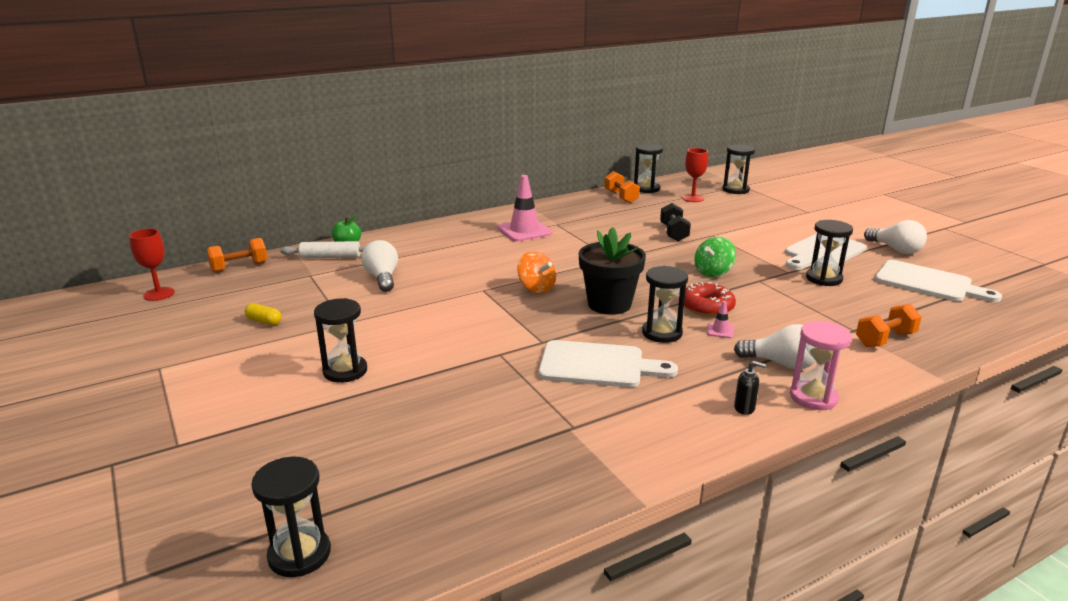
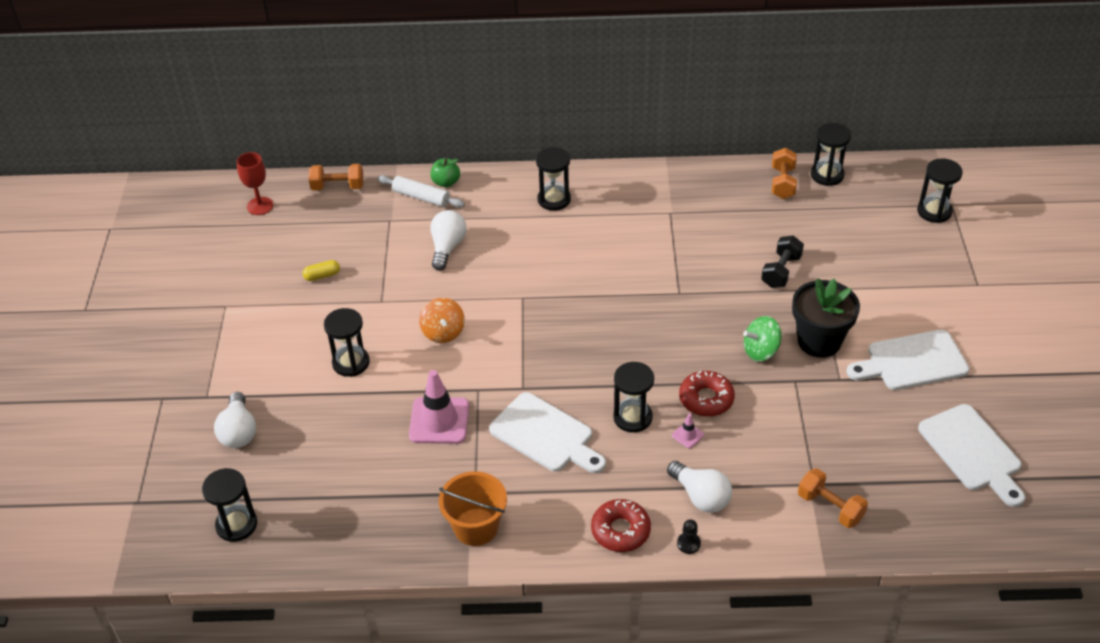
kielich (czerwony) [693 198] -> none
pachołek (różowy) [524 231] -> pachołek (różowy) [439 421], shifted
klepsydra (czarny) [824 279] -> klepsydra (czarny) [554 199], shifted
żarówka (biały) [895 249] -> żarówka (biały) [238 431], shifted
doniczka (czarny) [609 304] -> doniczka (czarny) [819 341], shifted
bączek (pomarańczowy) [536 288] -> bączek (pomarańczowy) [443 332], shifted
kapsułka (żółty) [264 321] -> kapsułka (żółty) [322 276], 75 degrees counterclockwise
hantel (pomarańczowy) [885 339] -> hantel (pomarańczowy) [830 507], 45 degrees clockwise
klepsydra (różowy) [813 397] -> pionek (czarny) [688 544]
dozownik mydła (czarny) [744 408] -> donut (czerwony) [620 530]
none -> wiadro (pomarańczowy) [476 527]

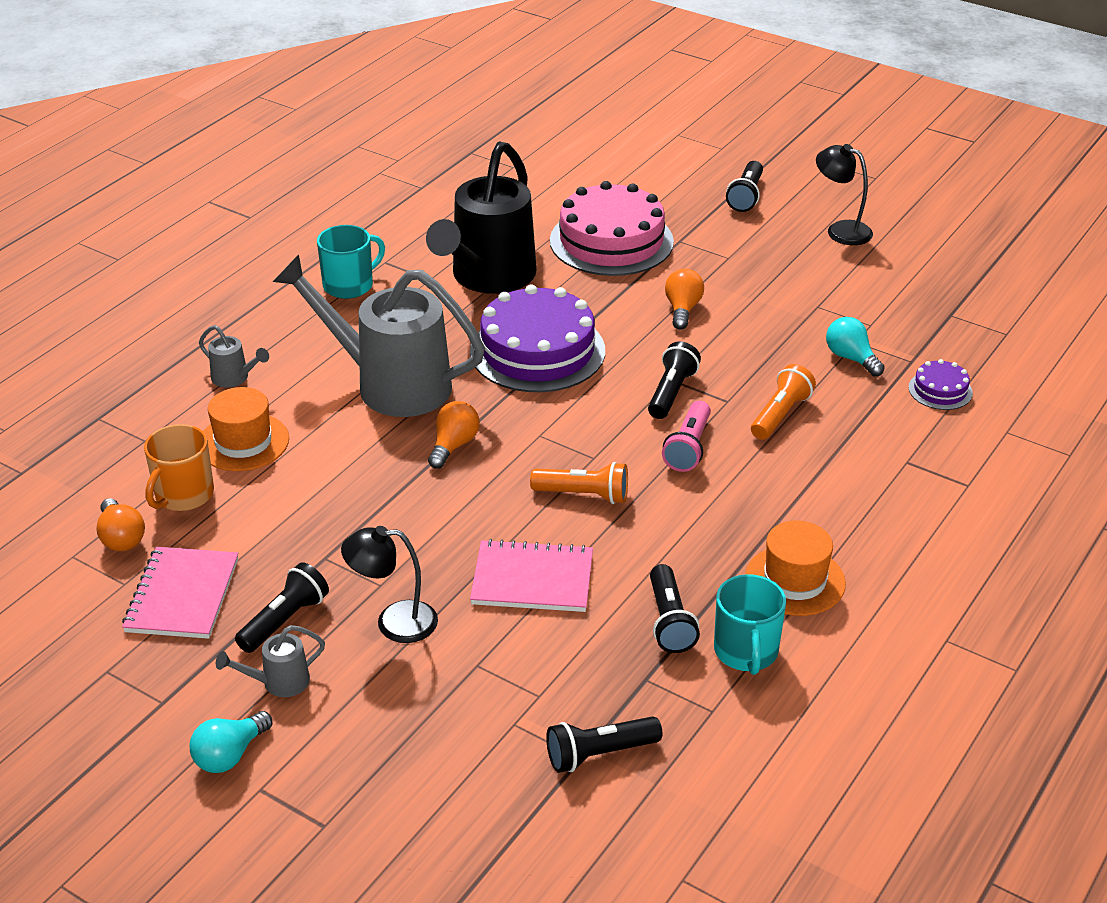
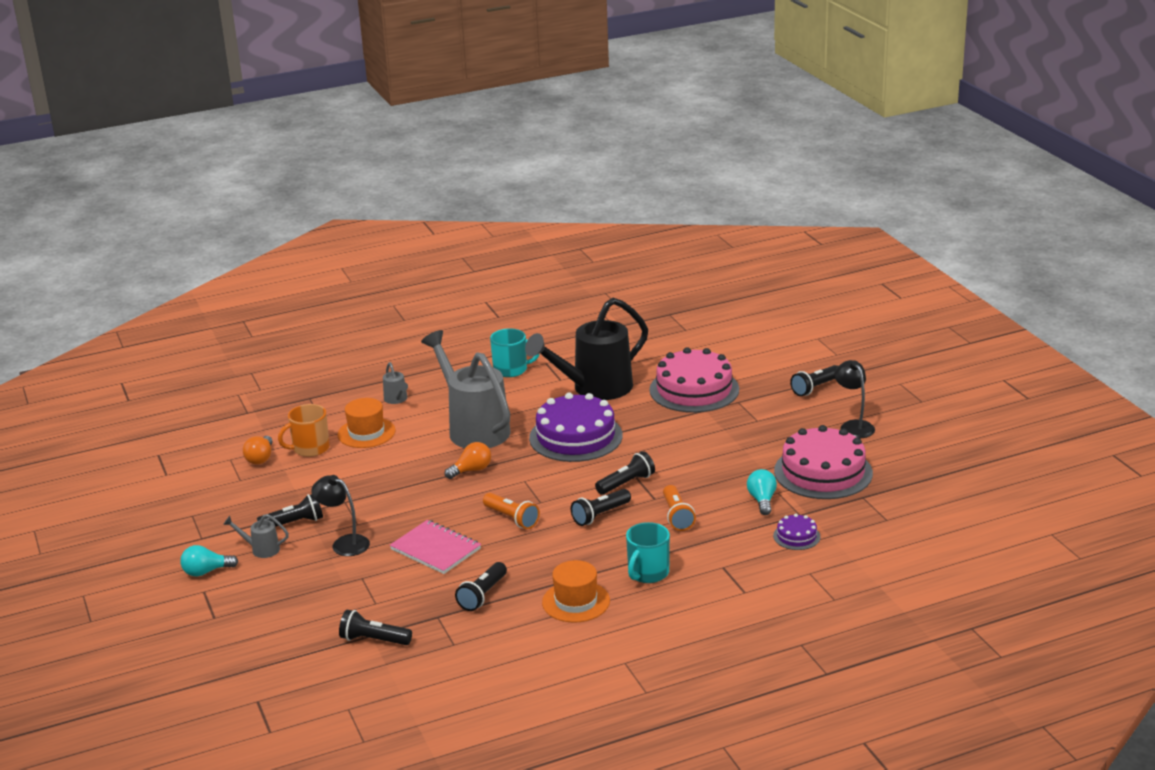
żarówka (pomarańczowy) [682 309] -> none
latarka (pomarańczowy) [780 415] -> latarka (pomarańczowy) [677 516], 105 degrees clockwise
latarka (różowy) [688 448] -> latarka (czarny) [600 515]
zeszyt (różowy) [182 595] -> none
kubek (turkusowy) [746 652] -> kubek (turkusowy) [647 573], shifted
none -> tort (różowy) [823 472]

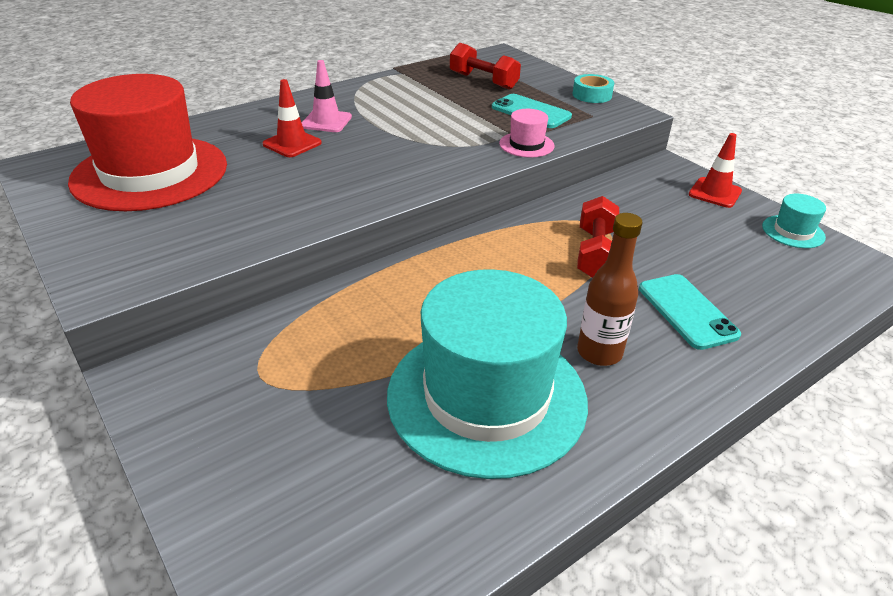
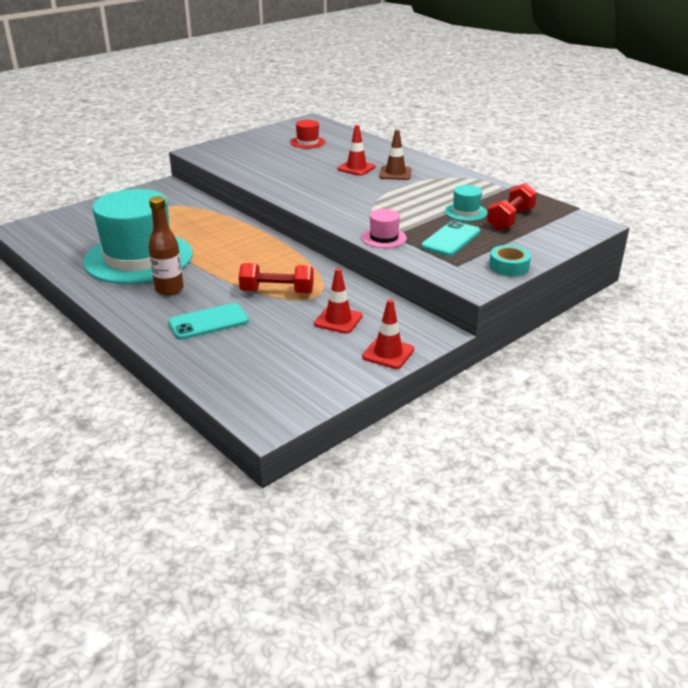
pachołek (różowy) [326 121] -> pachołek (brązowy) [395 173]
kapelusz (czerwony) [150 173] -> kapelusz (czerwony) [307 142], x0.41
kapelusz (turkusowy) [793 231] -> kapelusz (turkusowy) [466 212], shifted
none -> pachołek (czerwony) [338 320]

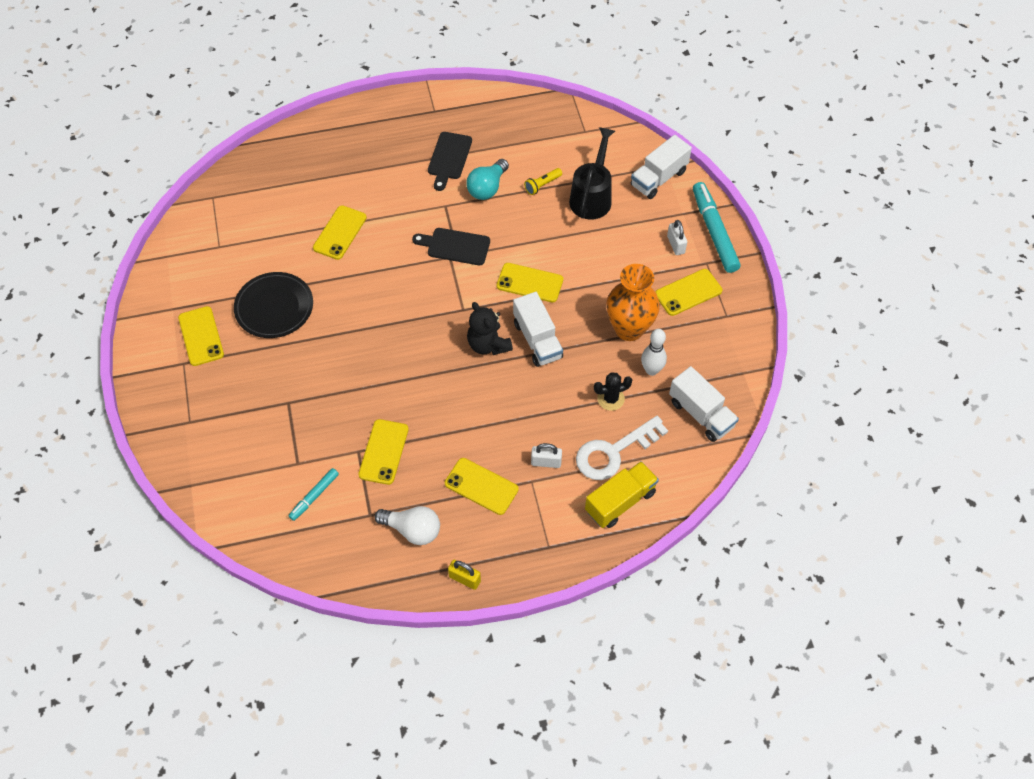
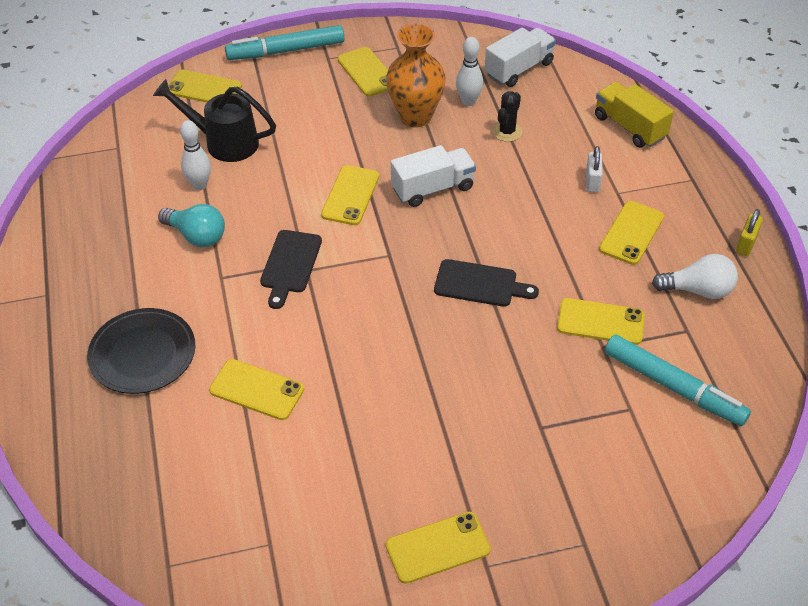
deska do krojenia (czarny) [449 158] -> deska do krojenia (czarny) [480 284], shifted
ciężarówka (biały) [658 178] -> telefon (żółty) [204 88]
latarka (żółty) [542 185] -> kręgiel (biały) [199 185]
kłódka (biały) [675 245] -> none
talerz (czarny) [274 307] -> talerz (czarny) [142 354], shifted
miś (czarny) [488 344] -> none
kaktus (czarny) [610 399] -> kaktus (czarny) [507 132], 45 degrees clockwise
klucz (biały) [613 452] -> none
flamaster (turkusowy) [314 496] -> flamaster (turkusowy) [673 387], x1.85
żarówka (biały) [412 530] -> żarówka (biały) [698 290], 75 degrees clockwise

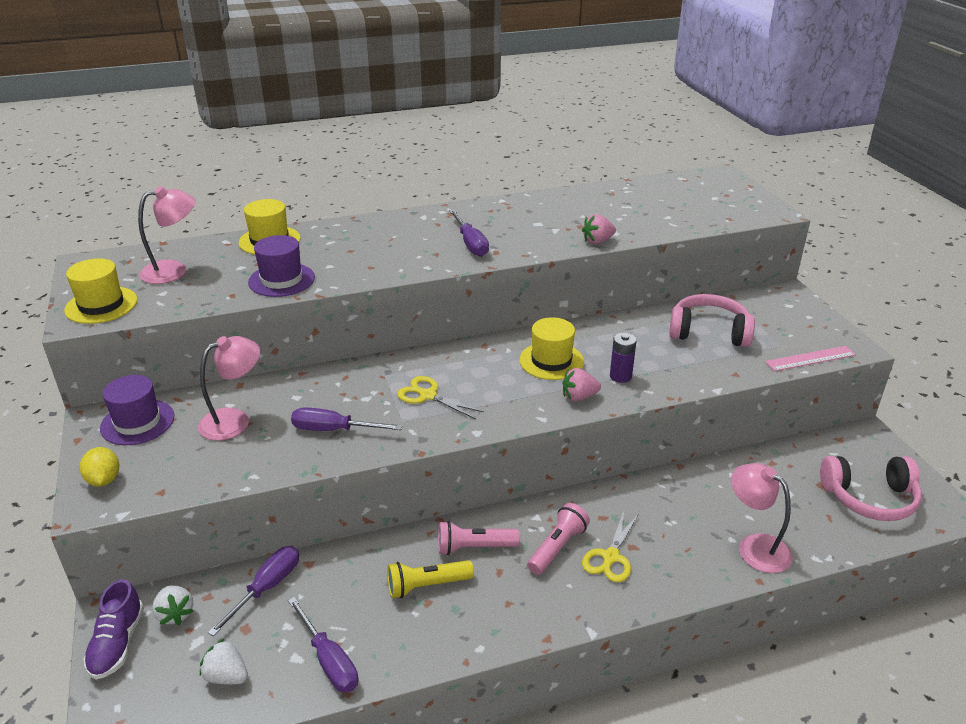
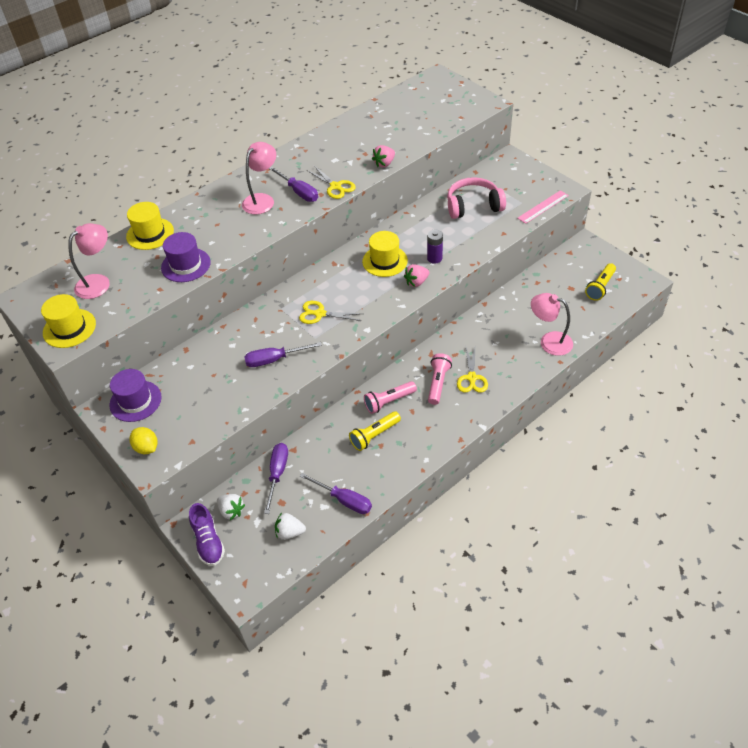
lampka (różowy) [234 420] -> lampka (różowy) [262 200], shifted
słuchawki (różowy) [869 498] -> latarka (żółty) [600 287]
none -> nożyczki (żółty) [335 187]

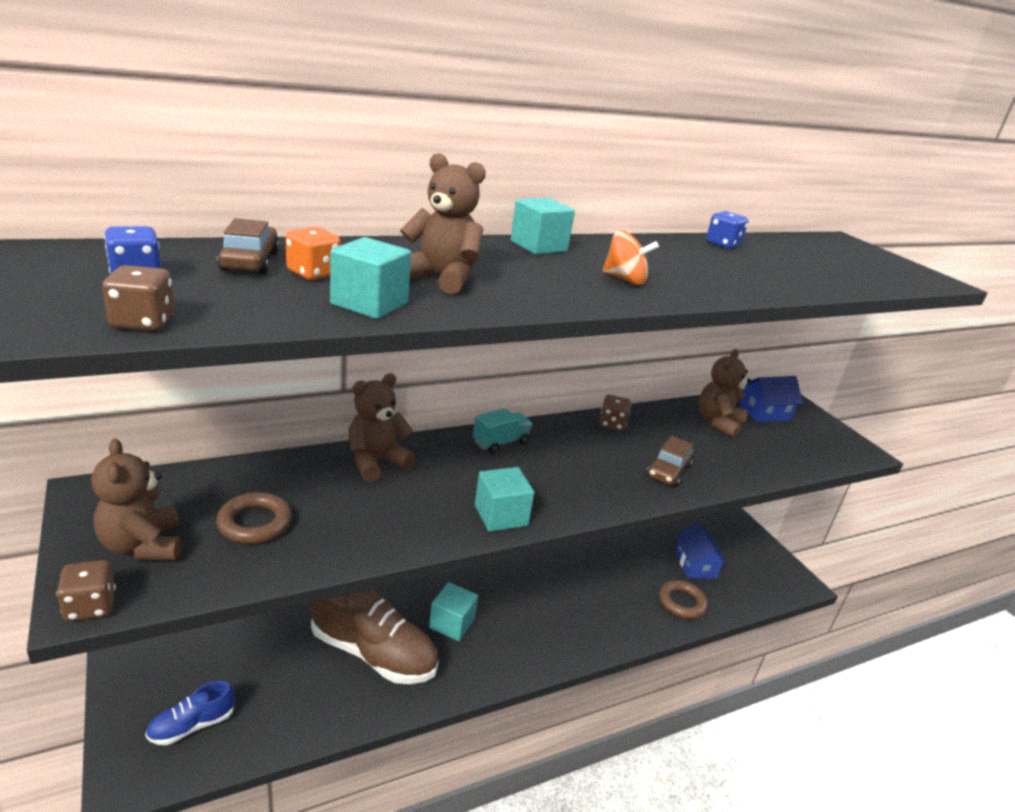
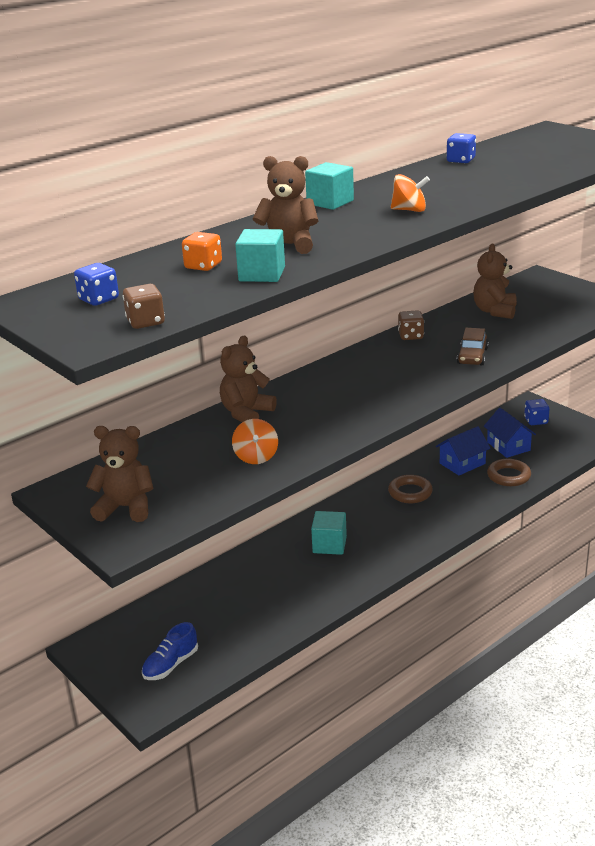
samochód (brązowy) [250 261] -> none
domek (niebieski) [764 413] -> domek (niebieski) [462 463], shifted
ciężarówka (turkusowy) [500 442] -> none
miś (brązowy) [142 545] -> miś (brązowy) [125 507], 135 degrees clockwise
sześcian (turkusowy) [501 515] -> none
pierścień (brązowy) [255 523] -> pierścień (brązowy) [410 492], shifted
kostka do gry (brązowy) [90 606] -> none
but (brązowy) [373 653] -> none
none -> kostka do gry (niebieski) [536 421]
none -> bączek (pomarańczowy) [256 457]

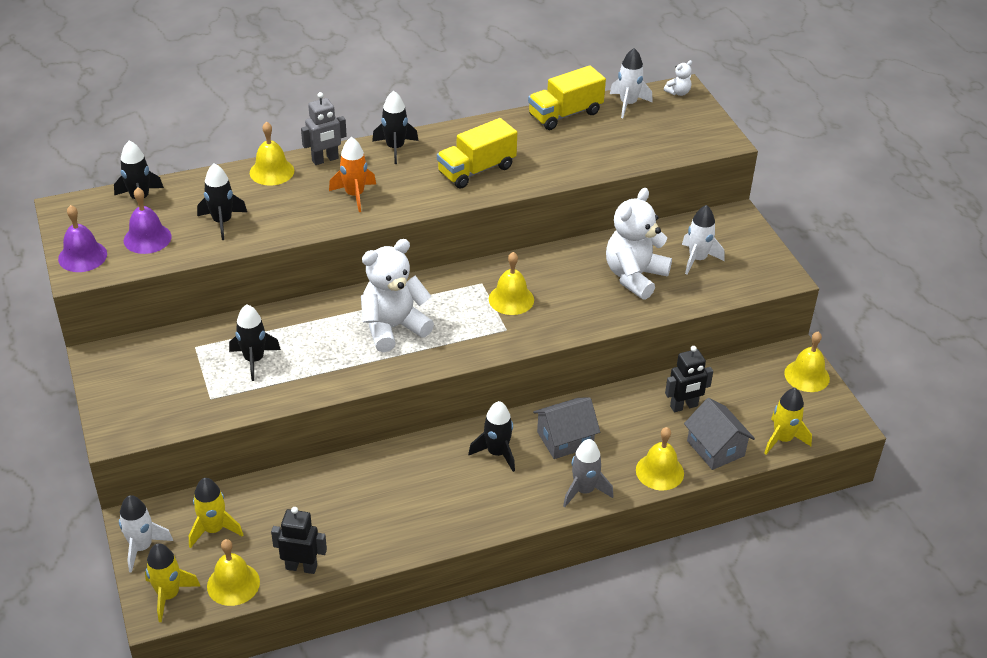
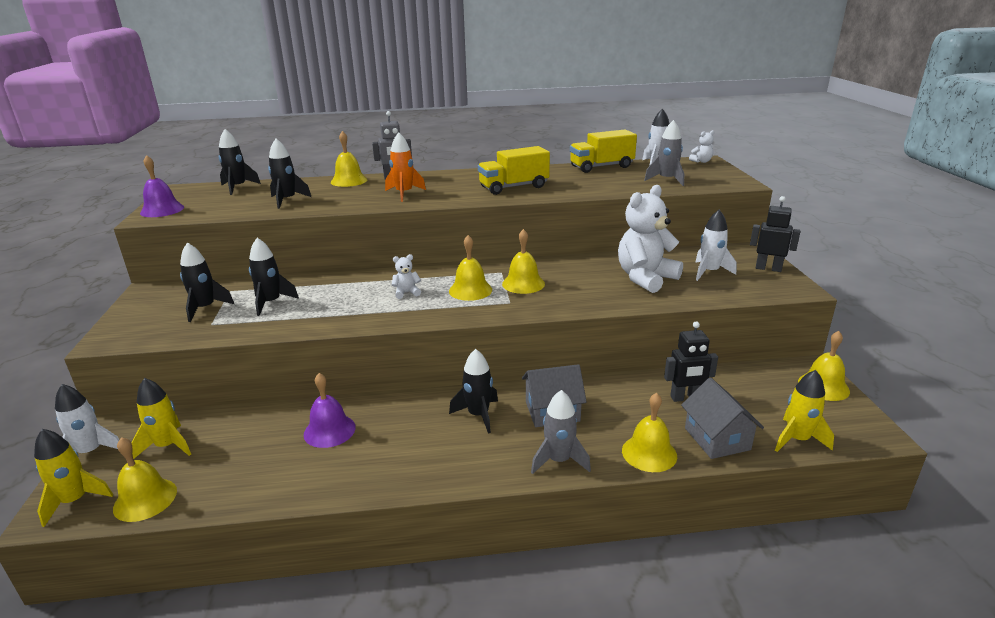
rakieta (czarny) [395 148] -> rakieta (czarny) [205 308], shifted
dzwonek (fioletowy) [147 238] -> dzwonek (fioletowy) [329 430], shifted
miś (biały) [393 327] -> miś (biały) [406 293], x0.42
robot (czarny) [301 567] -> robot (czarny) [768 268], shifted
none -> rakieta (szary) [667 180]
none -> dzwonek (żółty) [470 290]

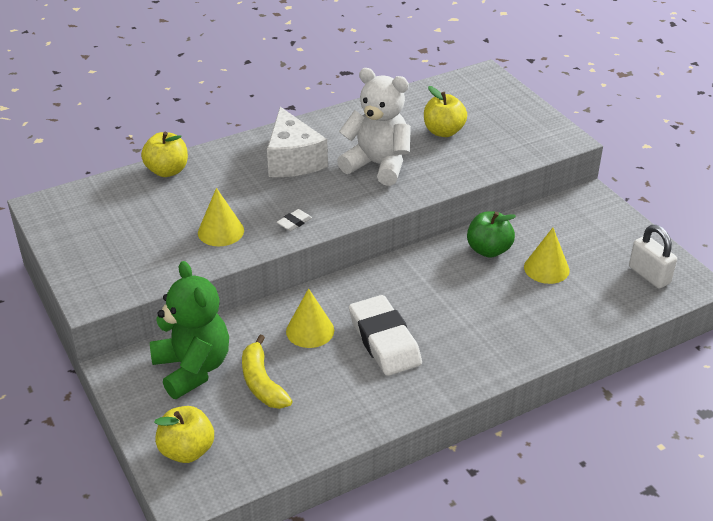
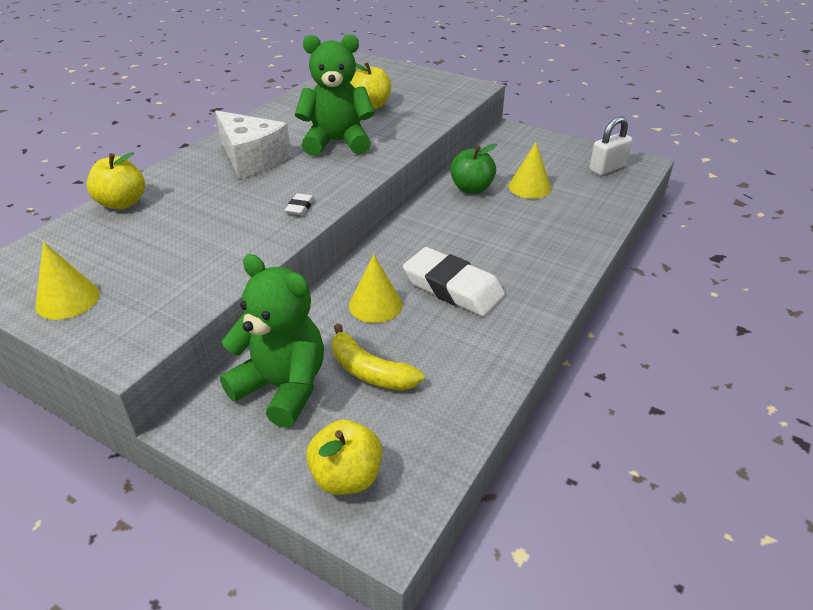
miś (biały) [378 165] -> miś (zielony) [337 142]
stożek (żółty) [221 231] -> stożek (żółty) [67 299], shifted
kłódka (biały) [649 275] -> kłódka (biały) [607 168], 60 degrees counterclockwise

